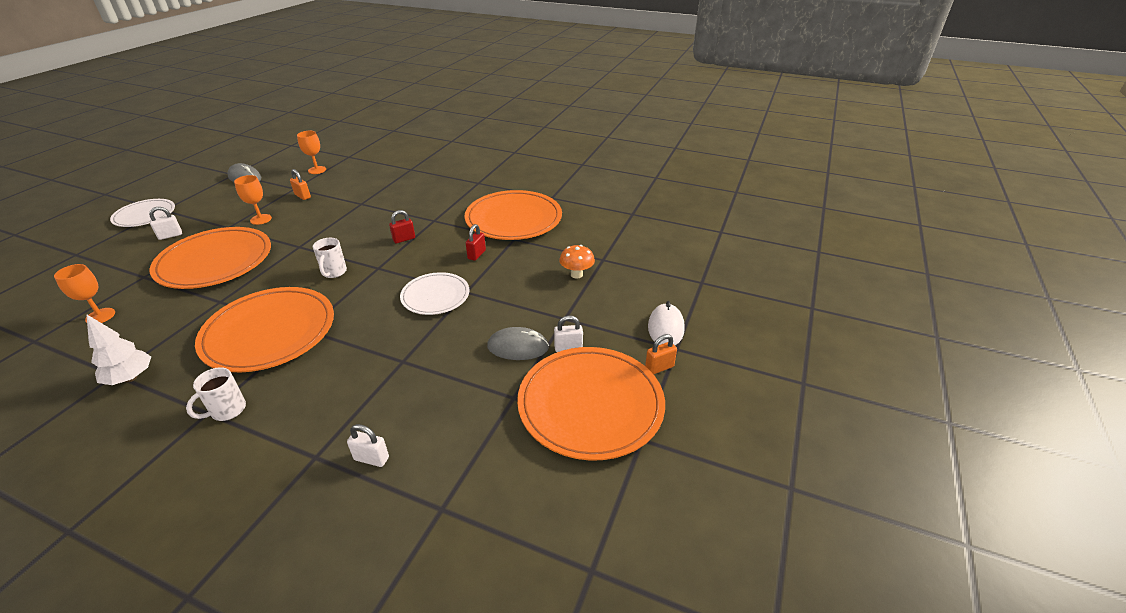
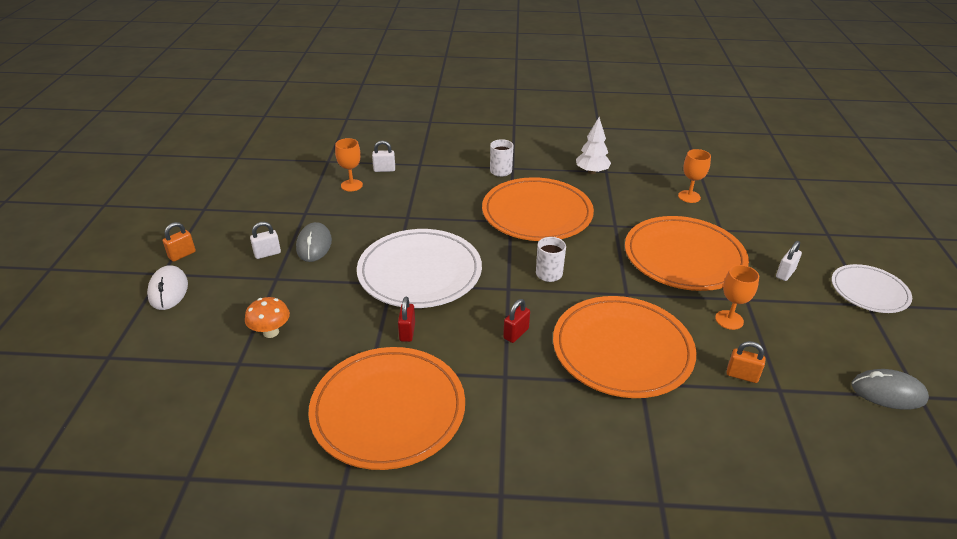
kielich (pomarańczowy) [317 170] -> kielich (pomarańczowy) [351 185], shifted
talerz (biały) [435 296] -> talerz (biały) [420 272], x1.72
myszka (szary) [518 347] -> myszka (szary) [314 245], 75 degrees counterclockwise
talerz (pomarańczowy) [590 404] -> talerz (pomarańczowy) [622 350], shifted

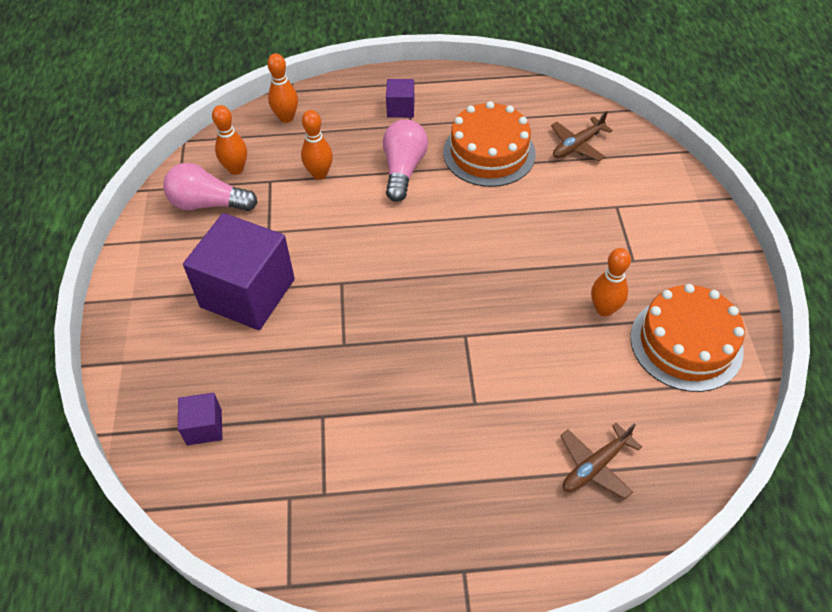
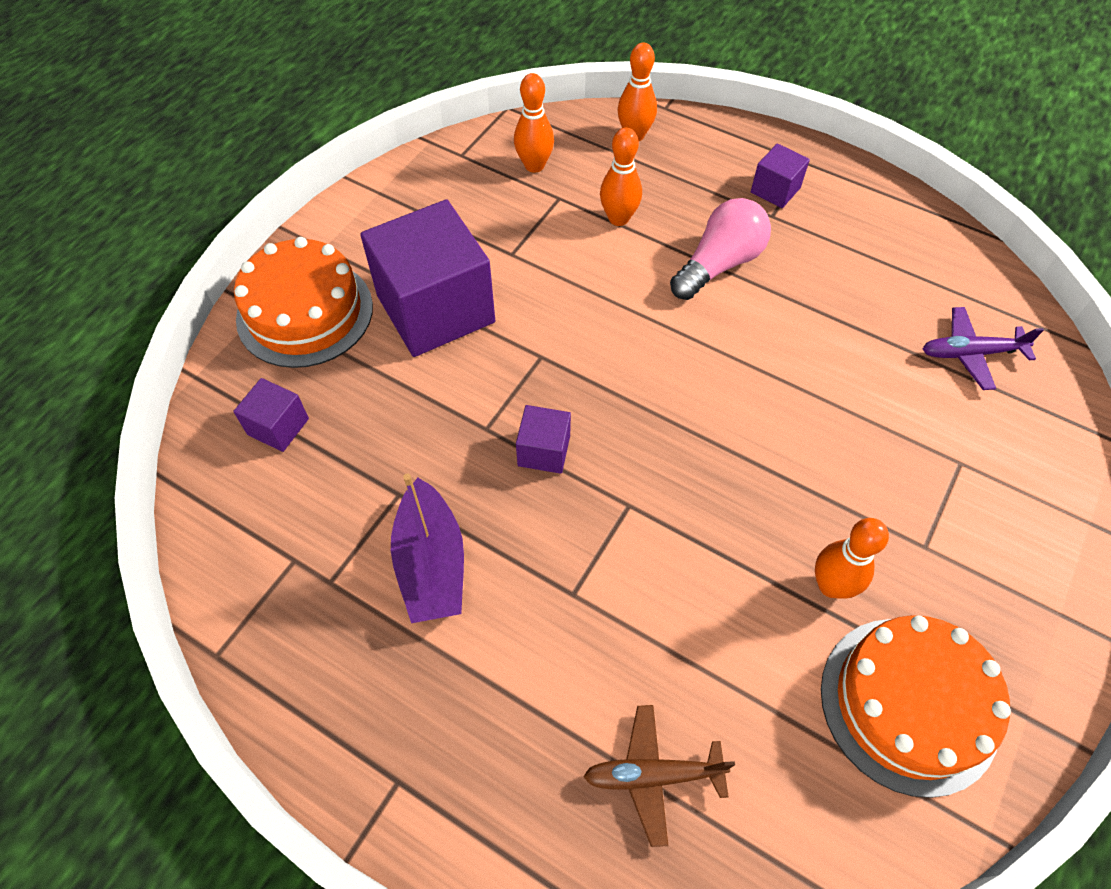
tort (pomarańczowy) [489 153] -> tort (pomarańczowy) [305 312], shifted
samolot (brązowy) [577 145] -> samolot (fioletowy) [970 353]
żarówka (różowy) [208 204] -> none
none -> sześcian (fioletowy) [544 451]
none -> łódka (fioletowy) [431 564]

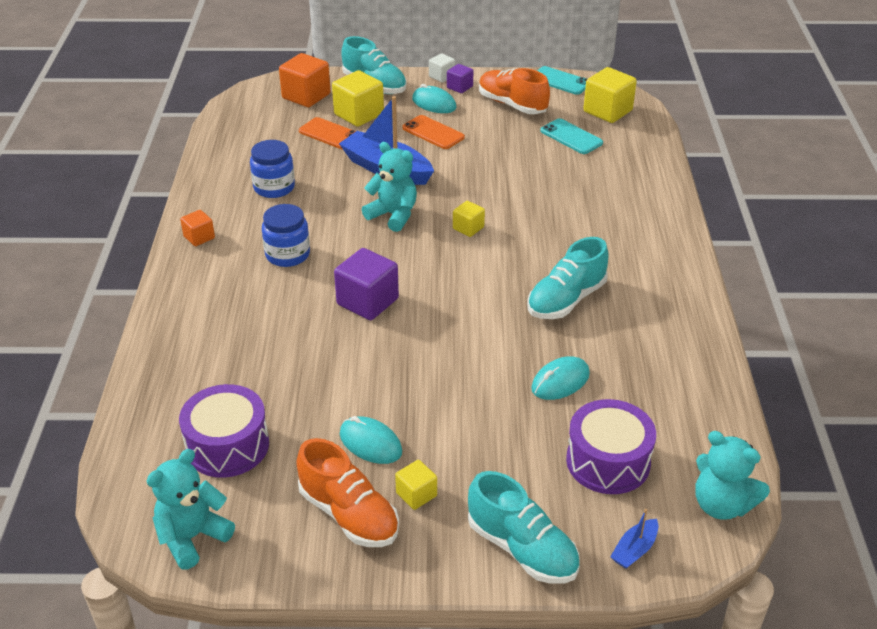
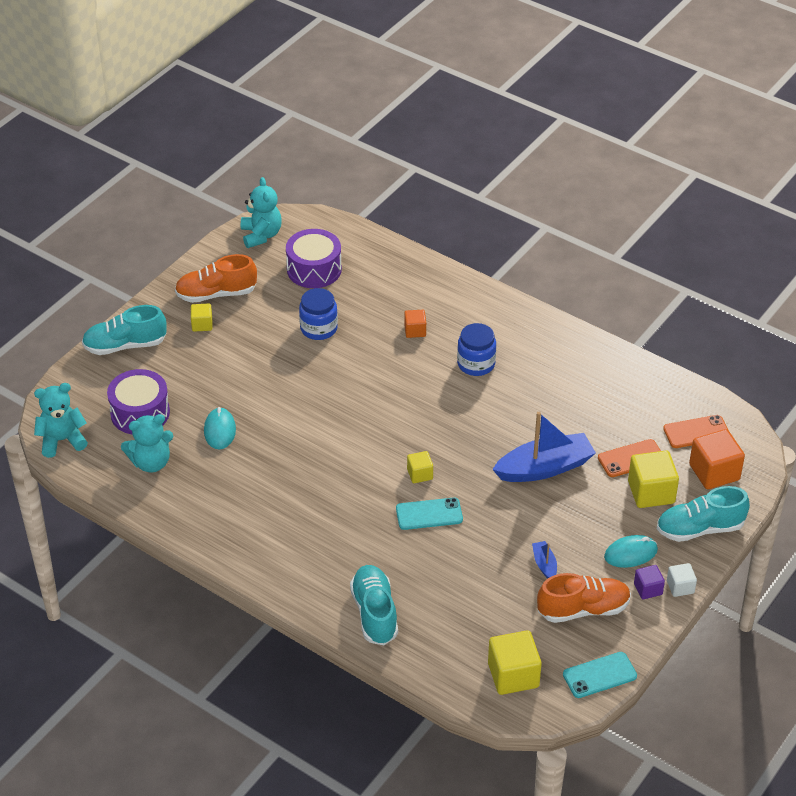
telefon (pomarańczowy) [433 133] -> telefon (pomarańczowy) [696 432], shifted
telefon (turkusowy) [571 137] -> telefon (turkusowy) [429 514], shifted
słoik (niebieski) [274 187] -> słoik (niebieski) [318 328], shifted
miś (turkusowy) [393 215] -> miś (turkusowy) [151 462], shifted
sześcian (pomarańczowy) [199 237] -> sześcian (pomarańczowy) [415 331], shifted
but (turkusowy) [566 300] -> but (turkusowy) [374 613], shifted
sześcian (fioletowy) [367 301] -> none
myszka (turkusowy) [370 443] -> none
łódka (niebieski) [634 550] -> łódka (niebieski) [544 564], shifted

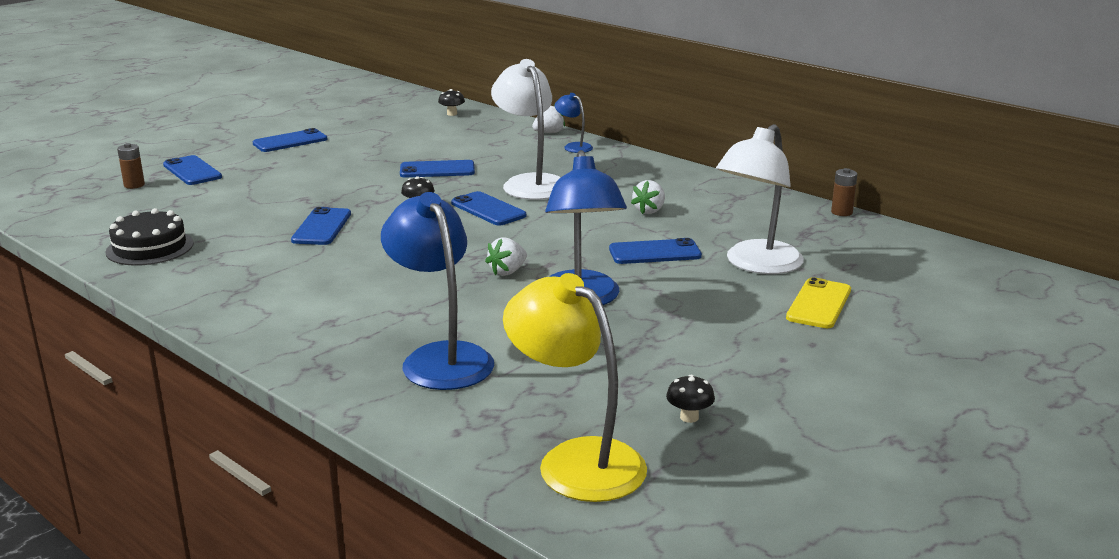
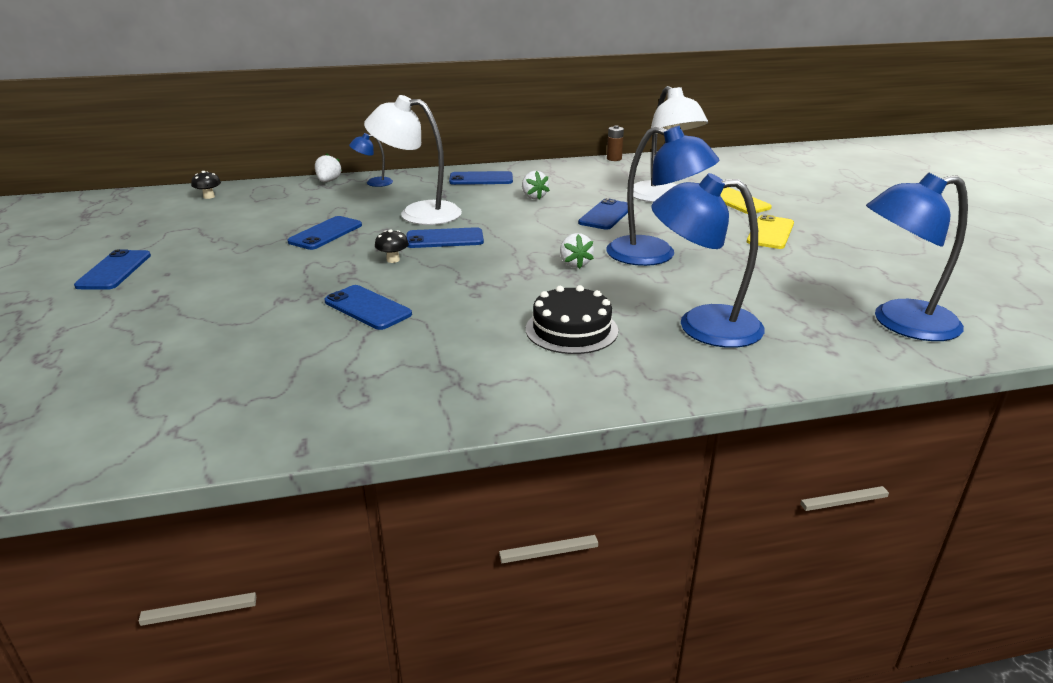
bateria (brązowy) [134 185] -> none
telefon (niebieski) [192 171] -> telefon (niebieski) [481 179], shifted
tort (czarny) [150 247] -> tort (czarny) [571 329], shifted
lampka (żółty) [576 460] -> lampka (niebieski) [900 323]
grzyb (czarny) [689 417] -> none
none -> telefon (żółty) [770 233]

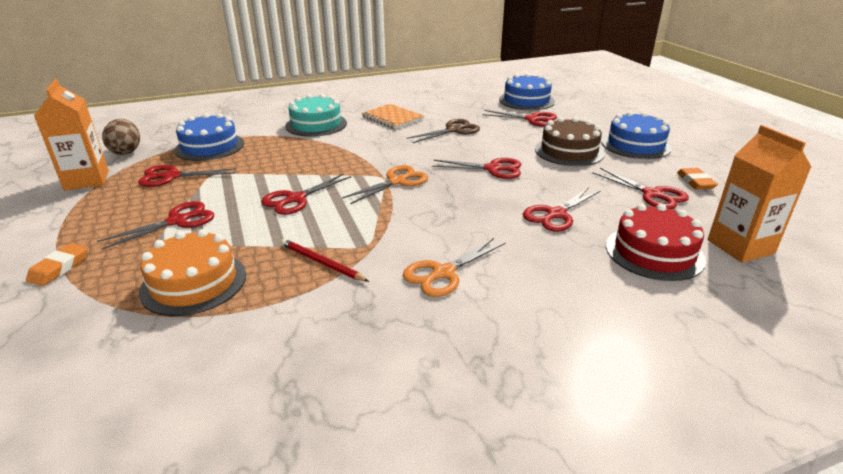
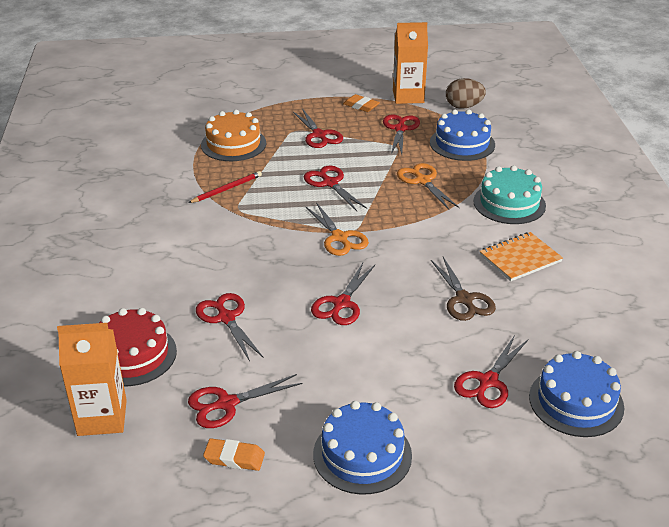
tort (brązowy) [569 151] -> none
nożyczki (pomarańczowy) [443 273] -> nożyczki (pomarańczowy) [423 181], shifted
gumka do mazania (pomarańczowy) [59 268] -> gumka do mazania (pomarańczowy) [361 106], shifted

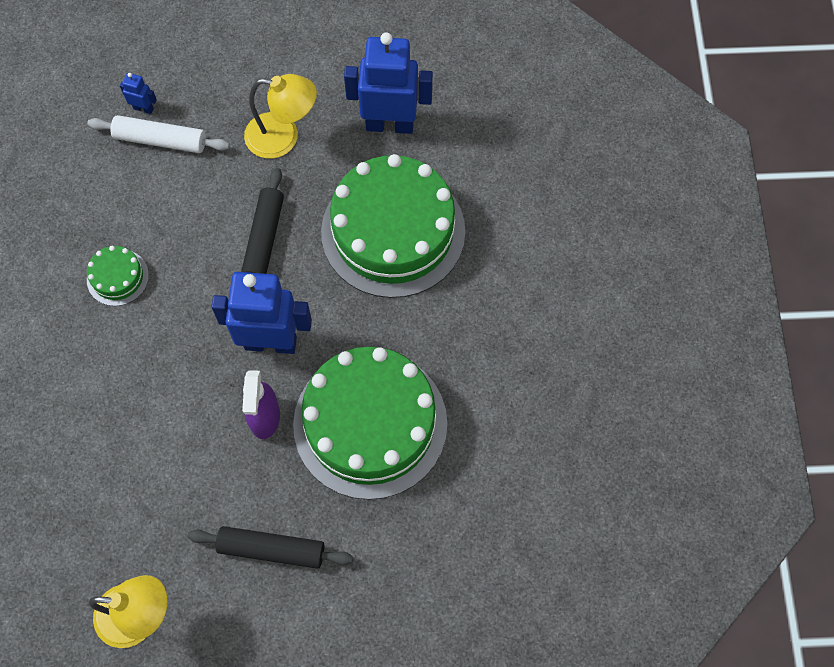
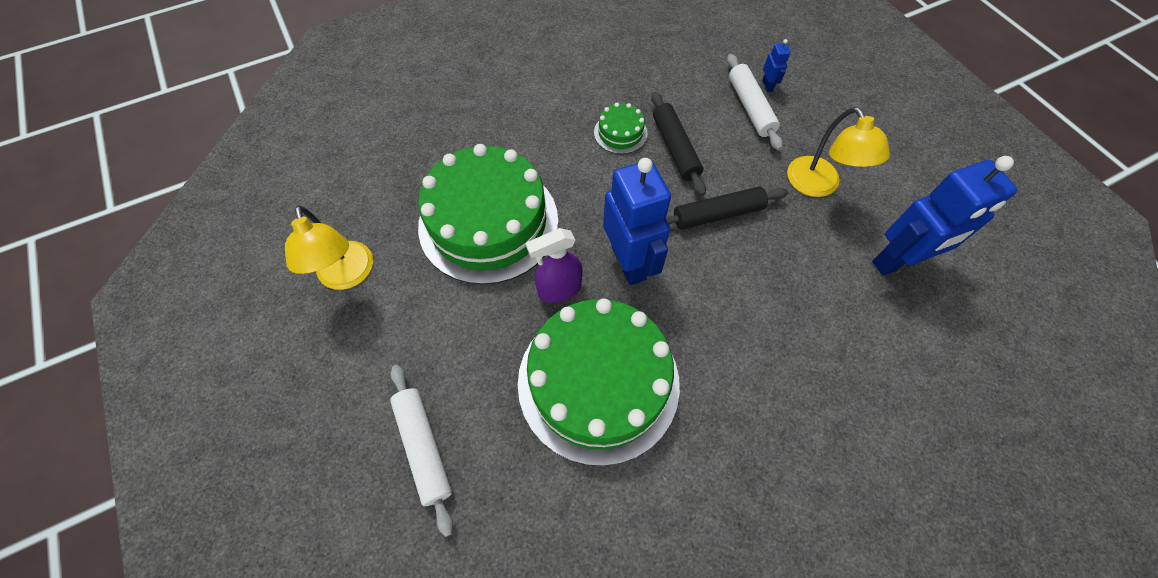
robot (niebieski) [390 124] -> robot (niebieski) [897 262], 90 degrees clockwise
tort (zielony) [393 231] -> tort (zielony) [488 222], shifted
wałek do ciasta (czarny) [271 550] -> wałek do ciasta (czarny) [675 148], shifted
none -> wałek do ciasta (biały) [423 447]

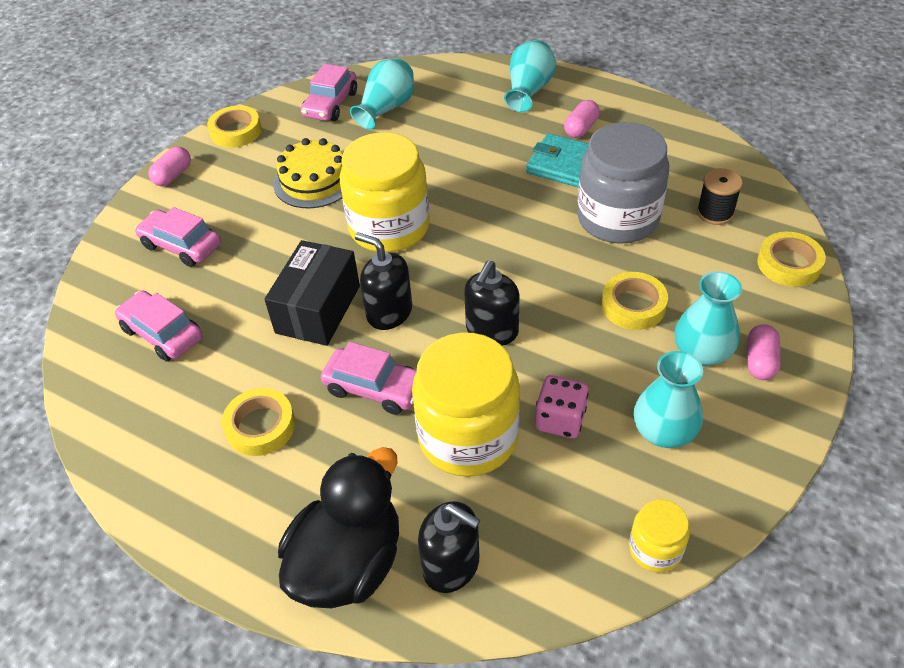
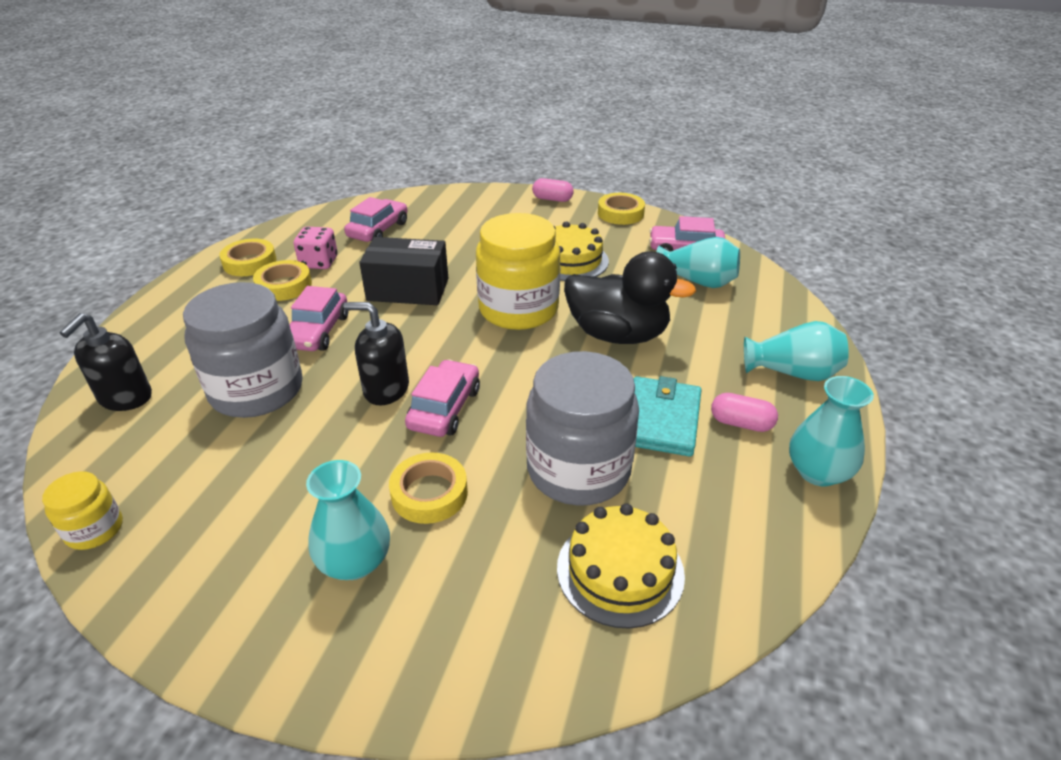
szpulka (czarny) [715 213] -> tort (żółty) [620 571]
samochód (różowy) [181 246] -> samochód (różowy) [444 408], shifted
dozownik mydła (czarny) [389 312] -> none
taśma klejąca (żółty) [789 264] -> taśma klejąca (żółty) [250 262], shifted
kapsułka (różowy) [760 361] -> none
słoik (żółty) [468 436] -> słoik (szary) [257 390]
wazon (turkusowy) [663 432] -> wazon (turkusowy) [818 472], shifted
kostka do gry (różowy) [560 420] -> kostka do gry (różowy) [319 262], shifted
kaczka (czarny) [348 563] -> kaczka (czarny) [617 335], shifted

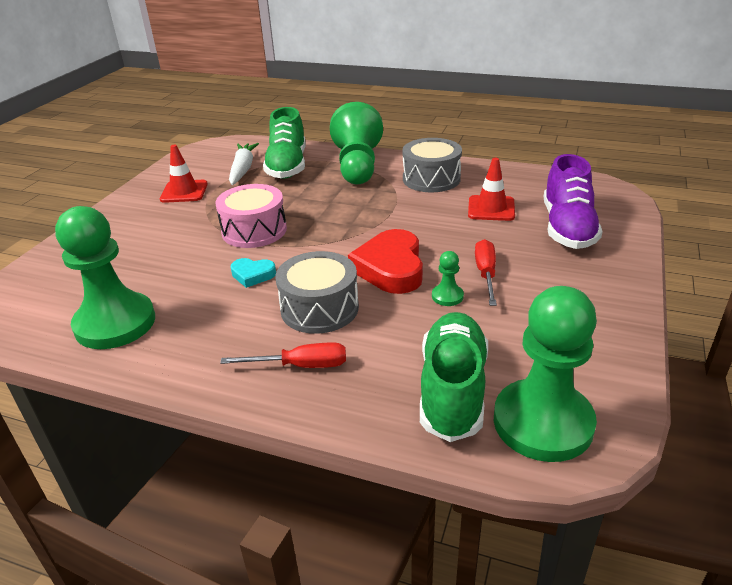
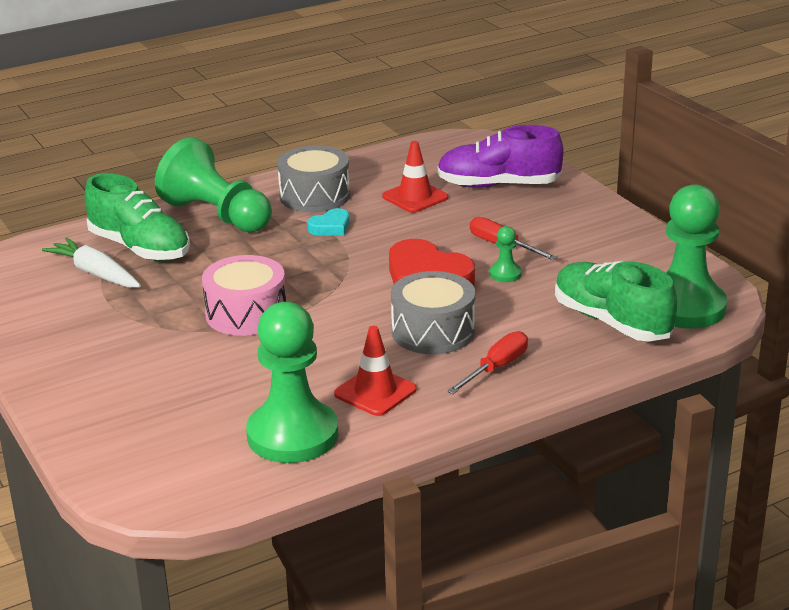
pachołek (czerwony) [184 192] -> pachołek (czerwony) [375 392], shifted
but (fioletowy) [567 228] -> but (fioletowy) [498 185], 135 degrees clockwise
serce (turkusowy) [253 275] -> serce (turkusowy) [330 227], shifted

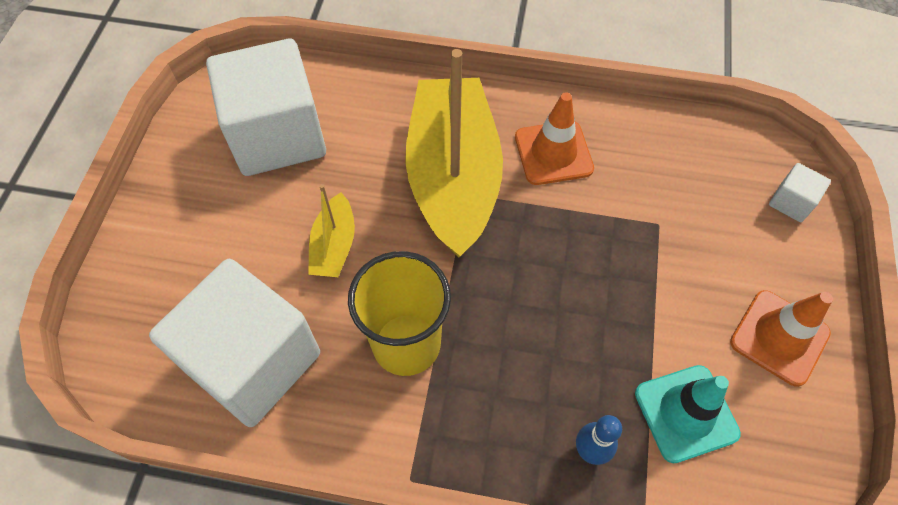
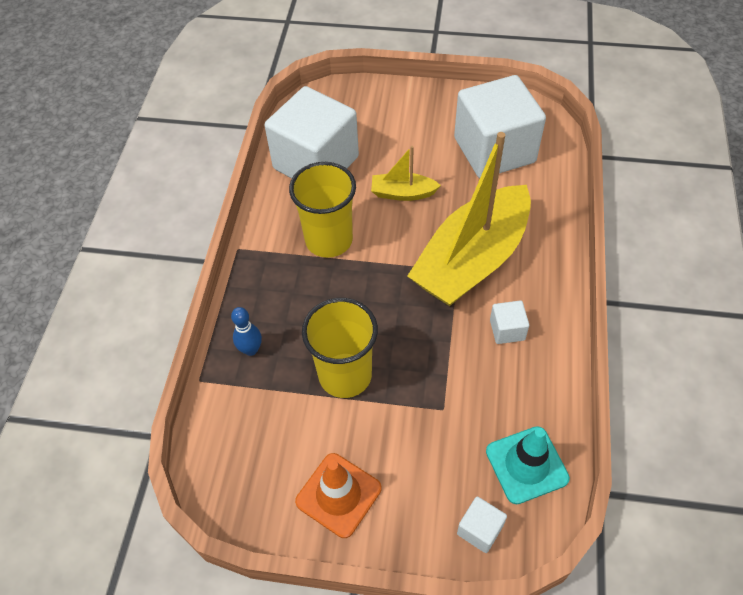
łódka (żółty) [453 177] -> łódka (żółty) [471 260], 135 degrees clockwise
pachołek (pomarańczowy) [553 153] -> sześcian (biały) [507 330]
pachołek (turkusowy) [686 413] -> pachołek (turkusowy) [526 465], shifted
none -> szklanka (żółty) [345 375]

